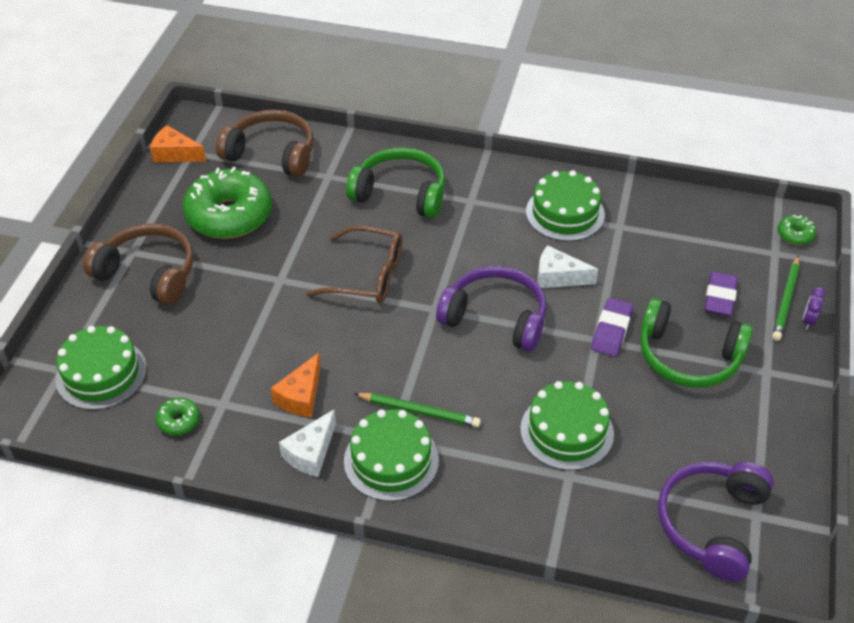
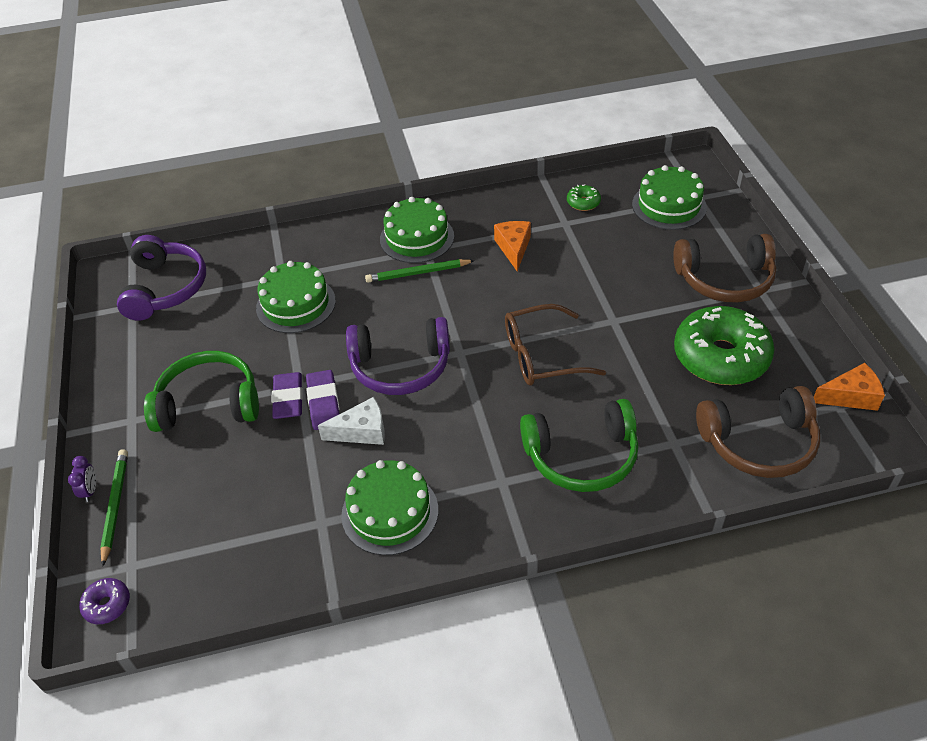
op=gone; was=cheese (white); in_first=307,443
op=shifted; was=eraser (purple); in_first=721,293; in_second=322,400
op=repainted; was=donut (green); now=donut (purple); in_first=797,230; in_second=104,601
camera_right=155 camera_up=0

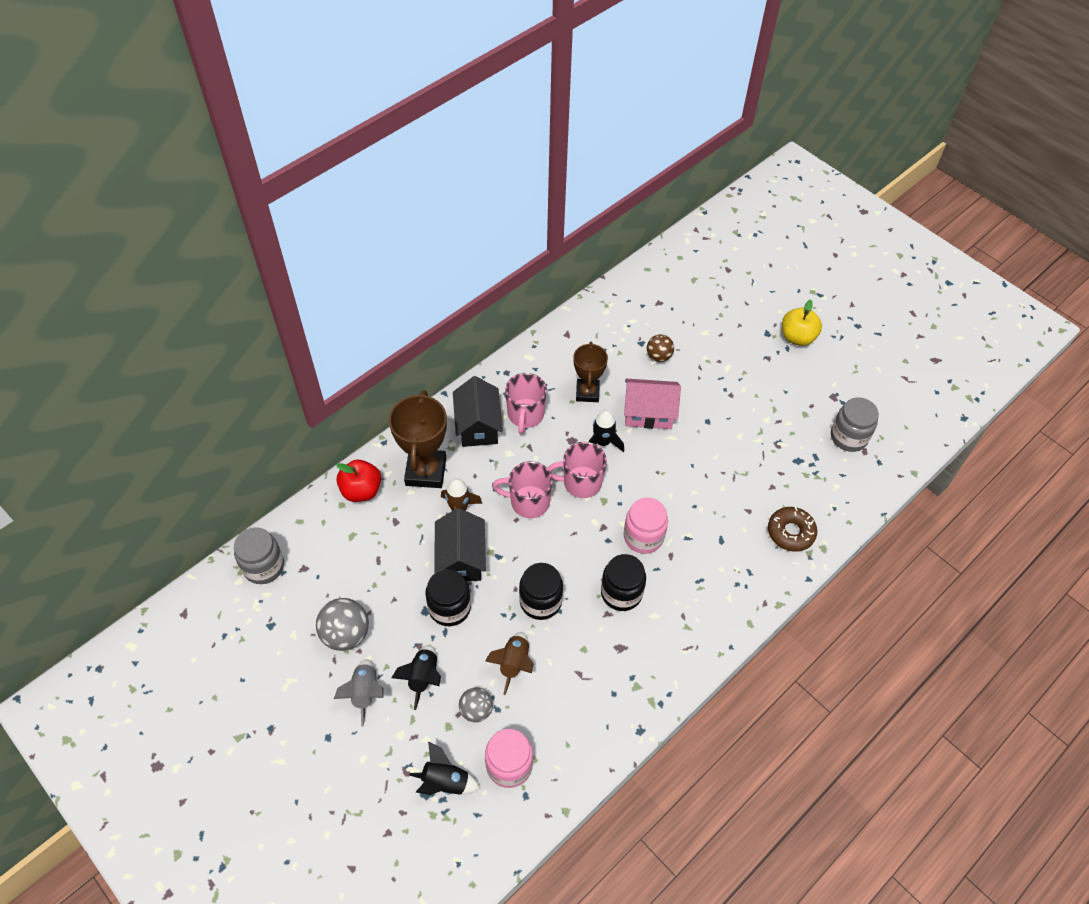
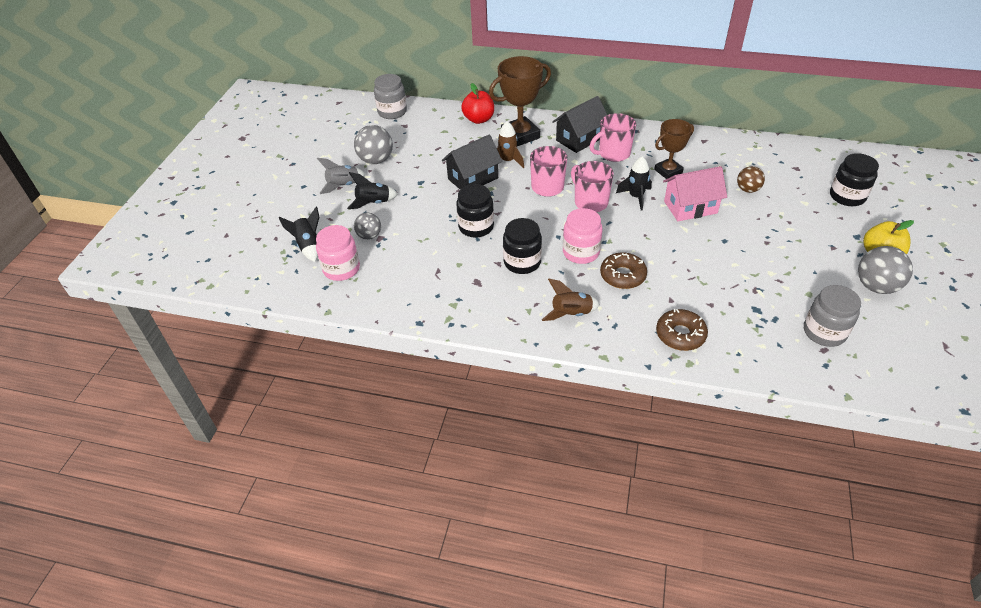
op=new; now=donut (brown); in_second=623,270
op=new; now=ball (grey); in_second=885,270
op=shifted; was=jar (black); in_first=448,597; in_second=854,179
op=shifted; was=rocket (brown); in_first=509,663; in_second=571,300
op=rotated; was=house (pink); in_first=652,404; in_second=695,193; clockwise=-75
camera_right=60 camera_up=-10

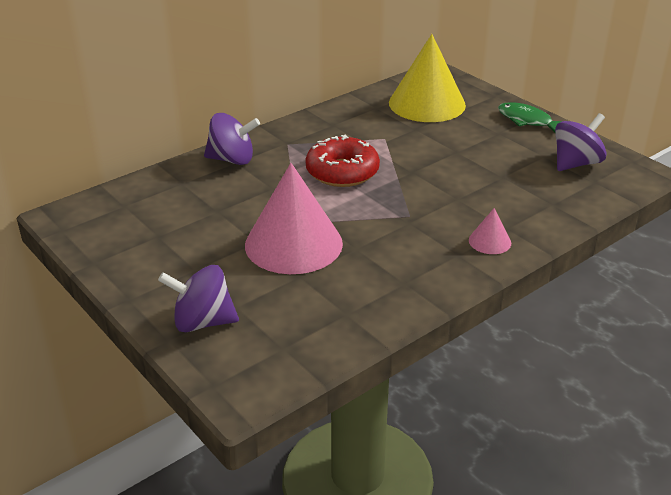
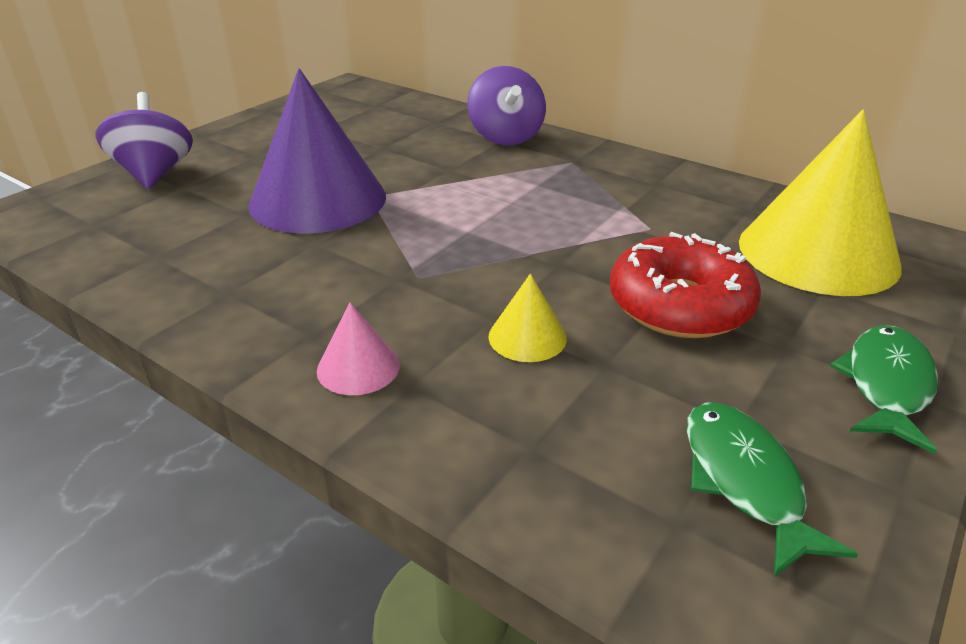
op=new; now=cone (yellow); in_second=527,318
op=shifted; was=donut (red); in_first=342,161; in_second=685,285
op=swapped; was=spinning top (purple); now=fish (green); in_first=581,142; in_second=772,490
op=repainted; was=cone (pink); now=cone (purple); in_first=294,218; in_second=317,151
camera_right=75 camera_up=0

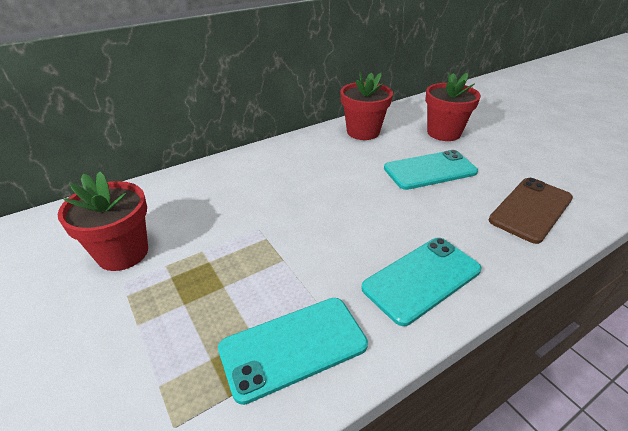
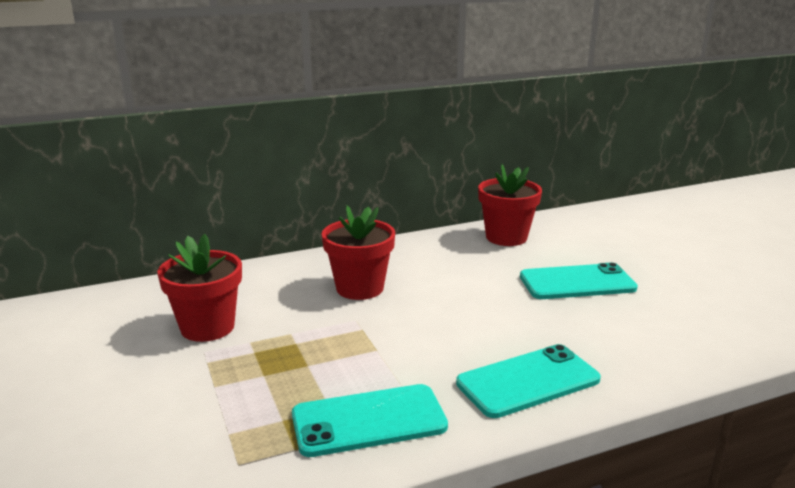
op=gone; was=phone (brown); in_first=531,211
op=shifted; was=flower pot (red); in_first=453,106; in_second=358,252
camera_right=10 camera_up=-15

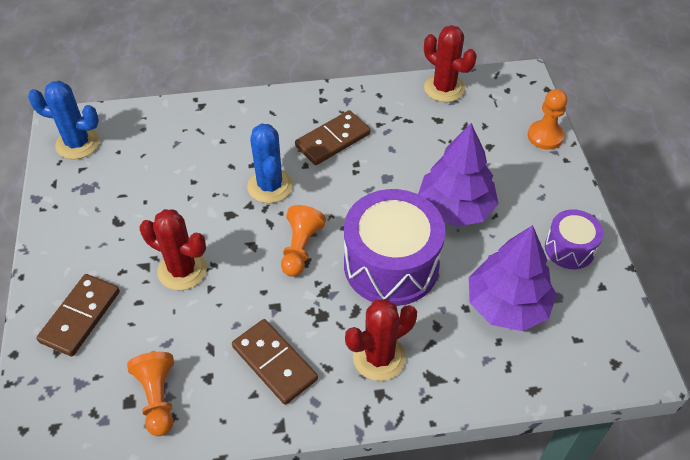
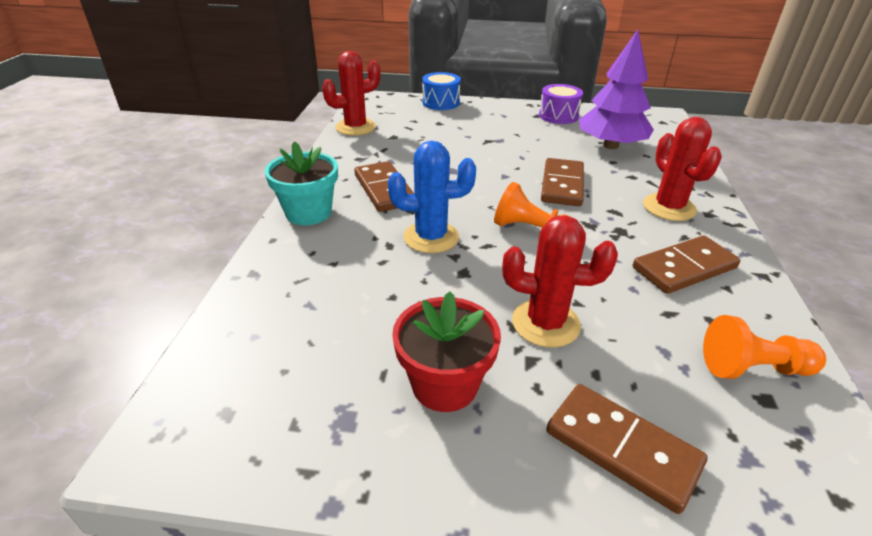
op=gone; was=cactus (blue); in_first=64,119
op=gone; was=tree (purple); in_first=458,175
op=new; now=flower pot (turquoise); in_second=301,183
op=new; now=flower pot (red); in_second=446,351
op=swapped; was=drum (purple); now=domino (brown); in_first=394,247; in_second=562,182
op=swapped; was=pawn (orange); now=drum (blue); in_first=547,119; in_second=441,91
op=rotated; was=cactus (red); in_first=173,249; in_second=560,281; clockwise=60
camera_right=-75 camera_up=-15

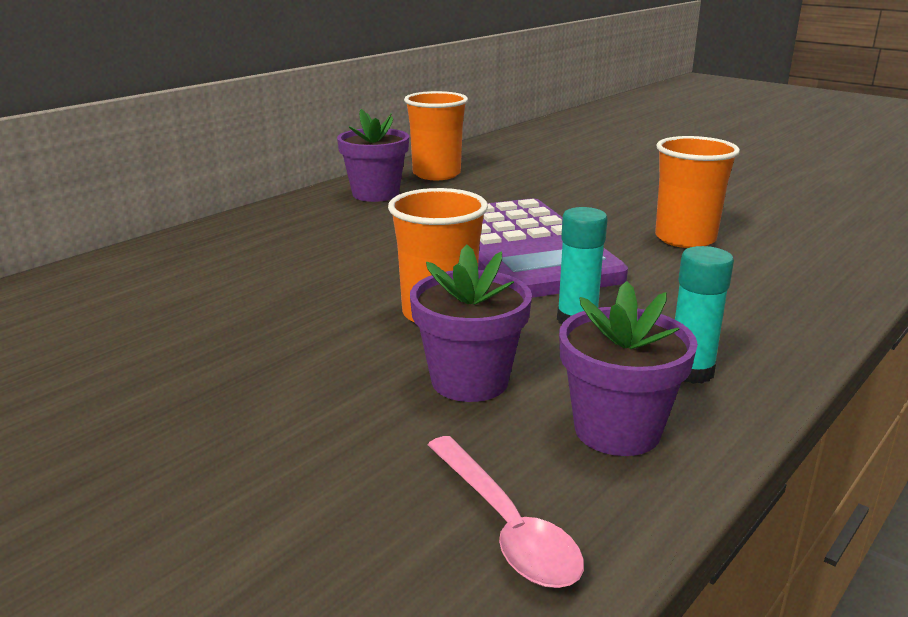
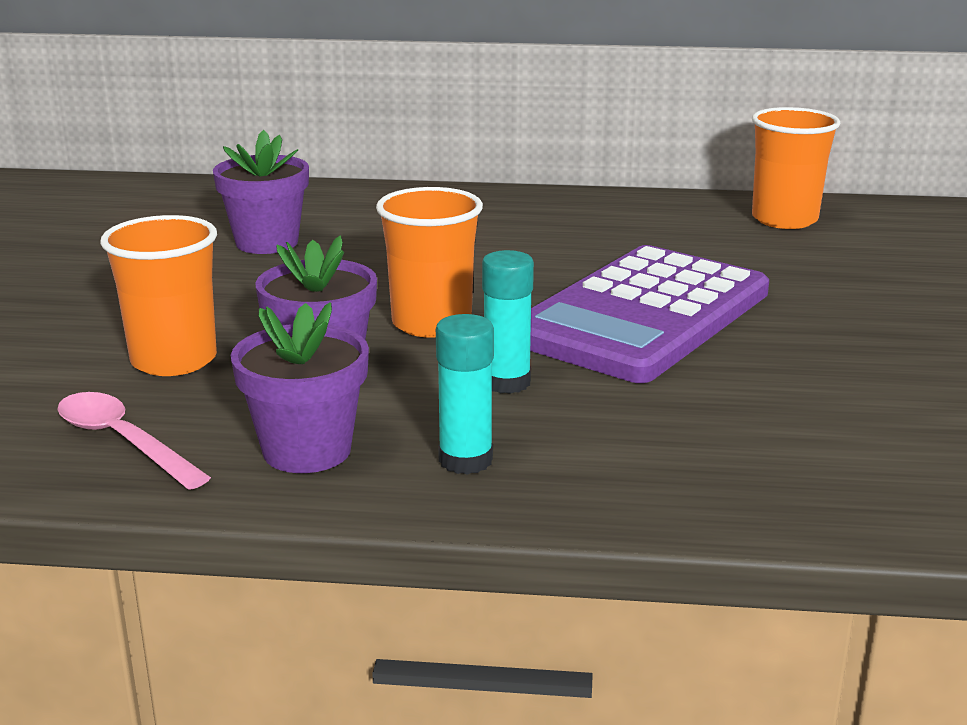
op=shifted; was=flower pot (purple); in_first=373,155; in_second=261,192
op=shifted; was=cup (orange); in_first=697,192; in_second=158,295
op=rotated; was=spoon (pink); in_first=506,512; in_second=134,441; clockwise=105
camera_right=55 camera_up=0

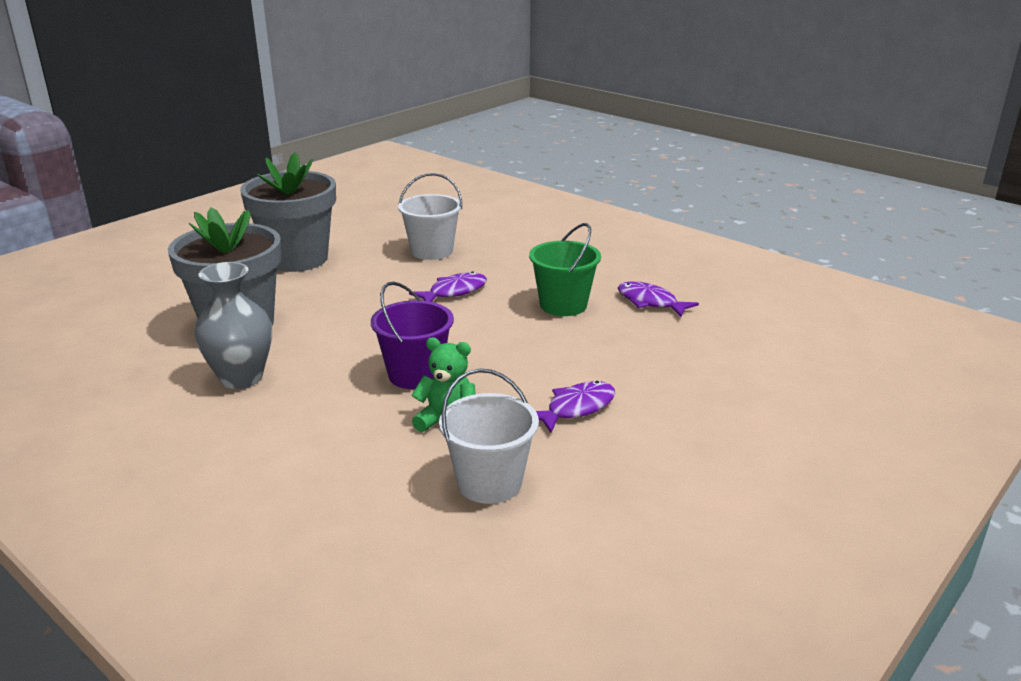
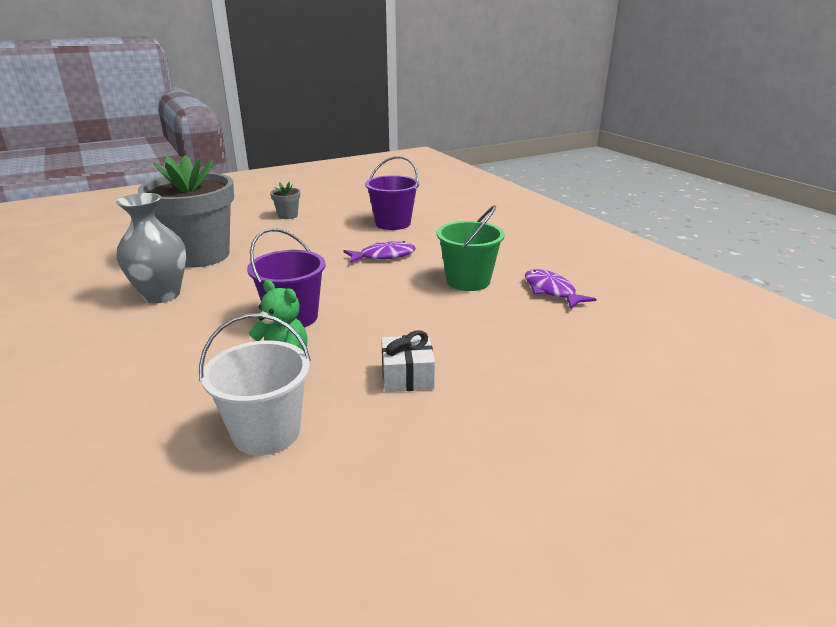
op=swapped; was=fish (purple); now=gift (white); in_first=575,407; in_second=408,361
op=repainted; was=bucket (white); now=bucket (purple); in_first=430,216; in_second=392,193
op=scaled; was=flower pot (grey); in_first=288,212; in_second=285,200; ratio=0.4
camera_right=20 camera_up=0

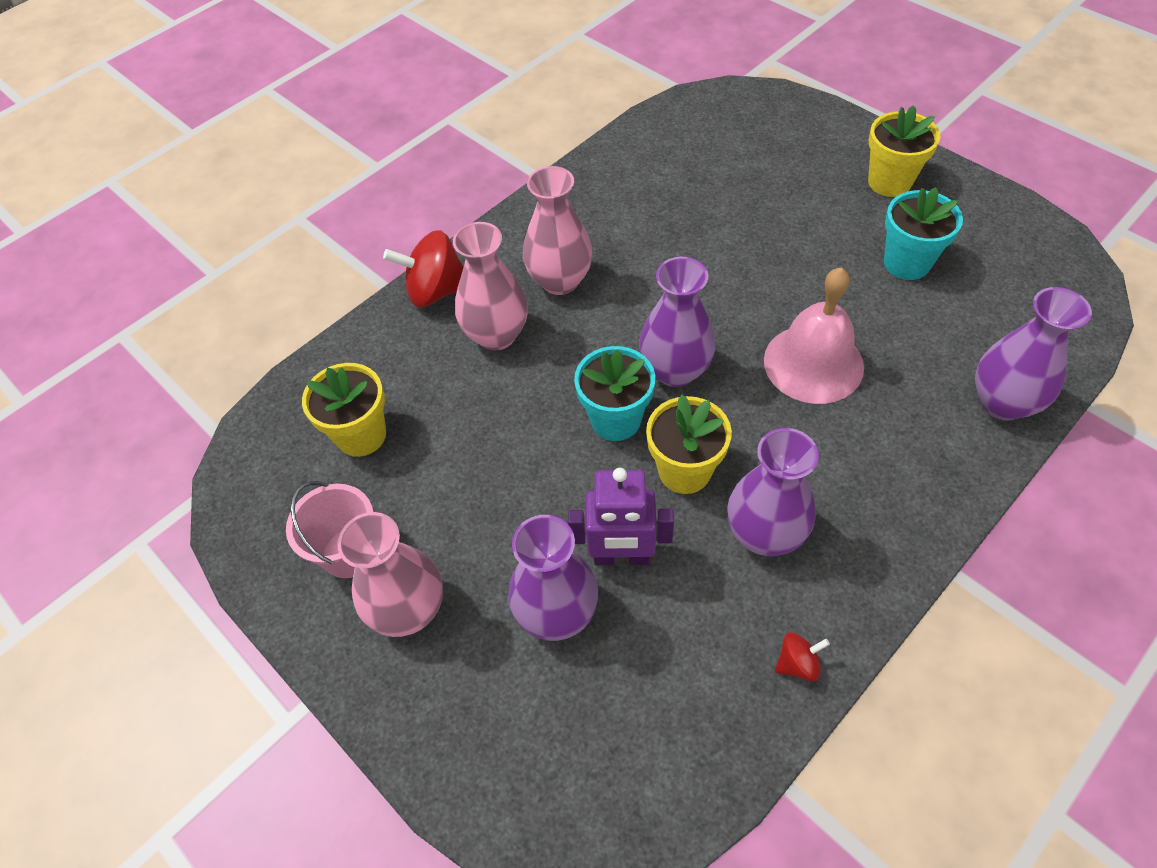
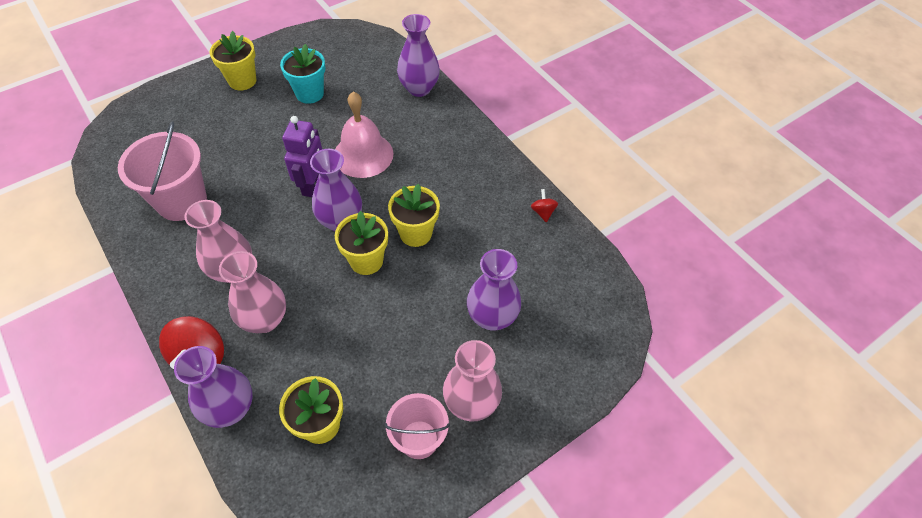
op=new; now=bucket (pink); in_second=162,171
op=shifted; was=robot (purple); in_first=621,516; in_second=302,156
op=shifted; was=vase (purple); in_first=773,492; in_second=213,387
op=repainted; was=flower pot (turquoise); now=flower pot (yellow); in_first=614,393; in_second=361,243
camera_right=-85 camera_up=0

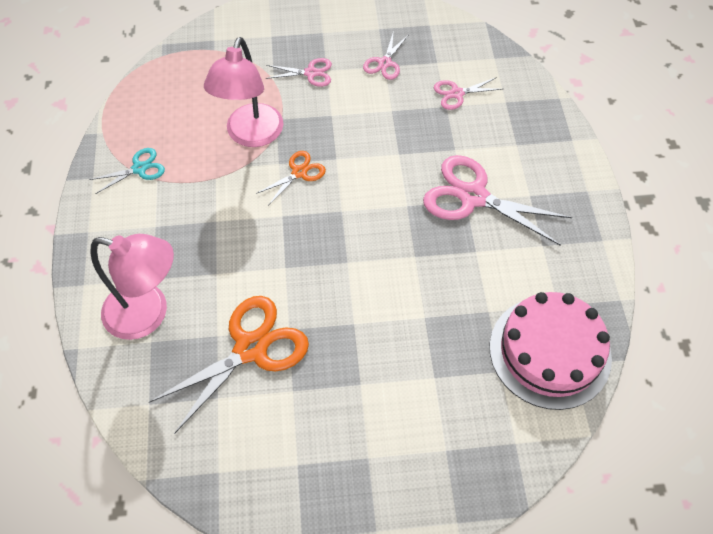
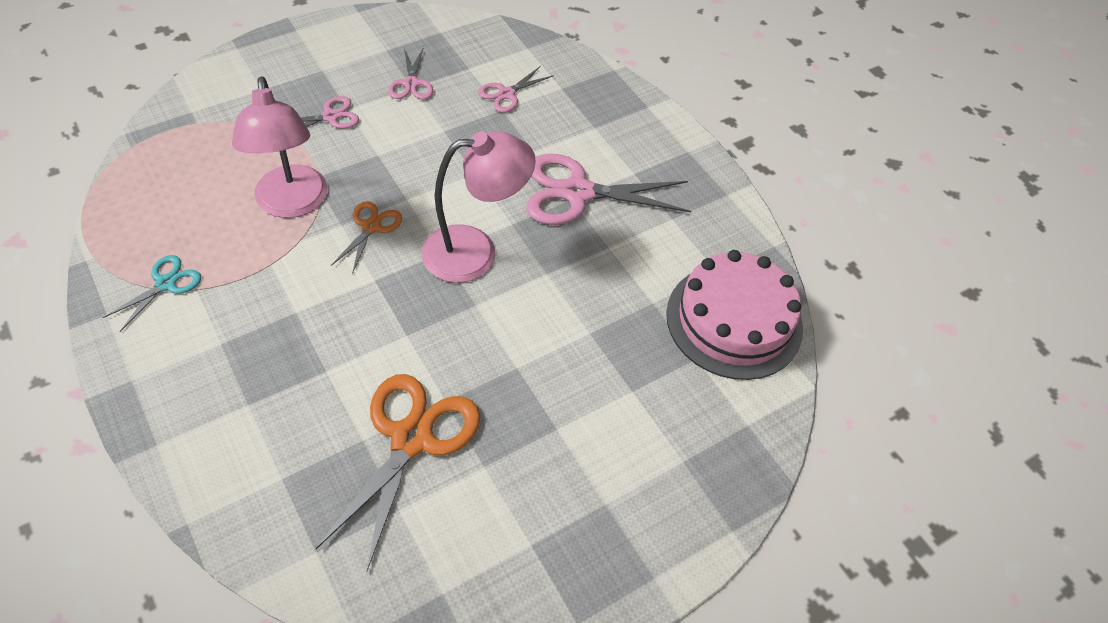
op=shifted; was=lamp (pink); in_first=132,287; in_second=479,207
camera_right=-30 camera_up=-5

